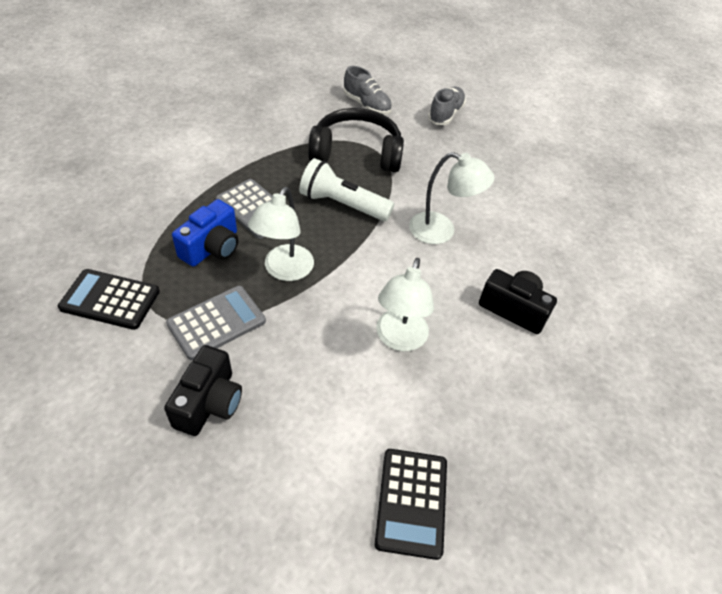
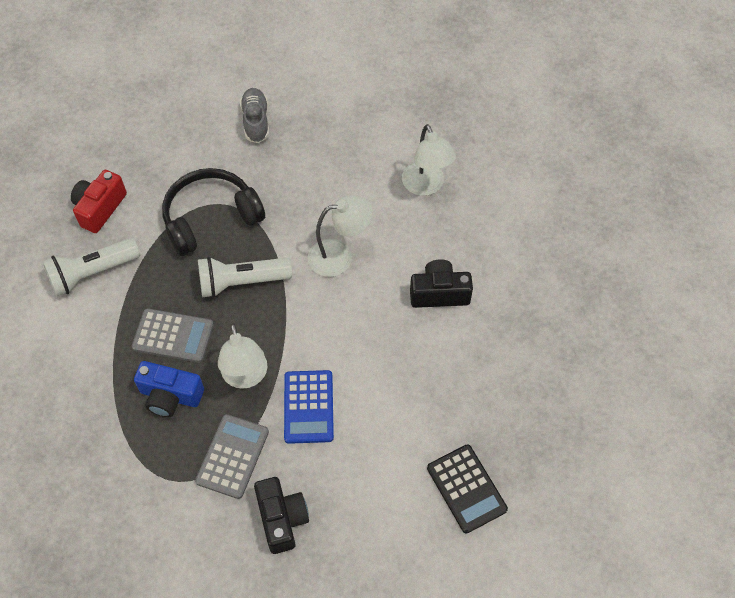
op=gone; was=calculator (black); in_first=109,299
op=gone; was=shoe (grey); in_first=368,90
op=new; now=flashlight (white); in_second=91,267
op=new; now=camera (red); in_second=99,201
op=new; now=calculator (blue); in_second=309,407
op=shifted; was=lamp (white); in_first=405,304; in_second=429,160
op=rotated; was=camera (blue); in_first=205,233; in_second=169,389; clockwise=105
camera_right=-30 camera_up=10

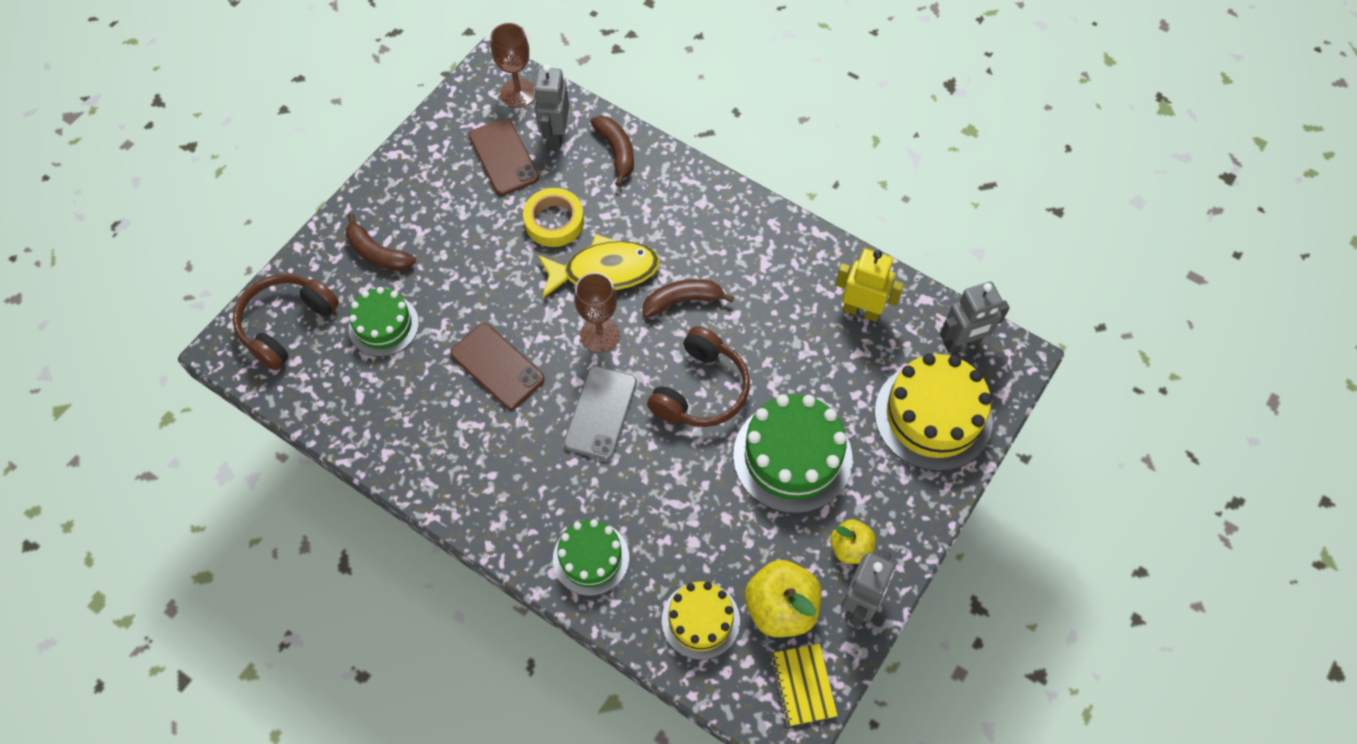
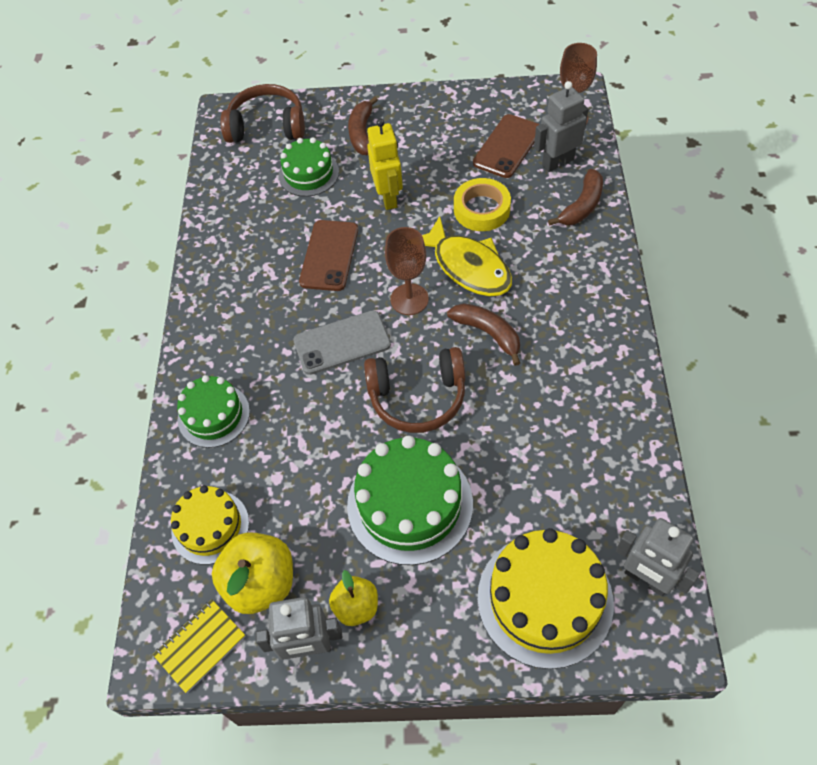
op=shifted; was=robot (yellow); in_first=870,285; in_second=385,164
camera_right=60 camera_up=-5

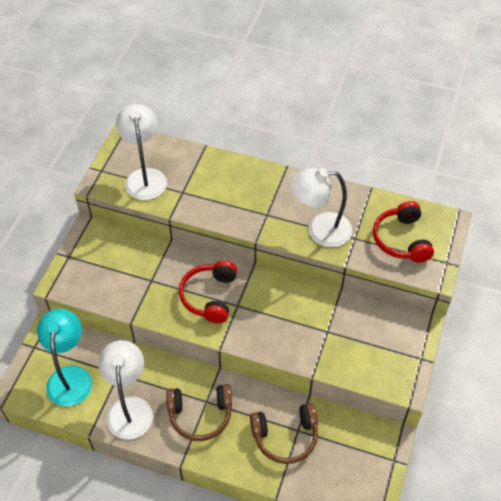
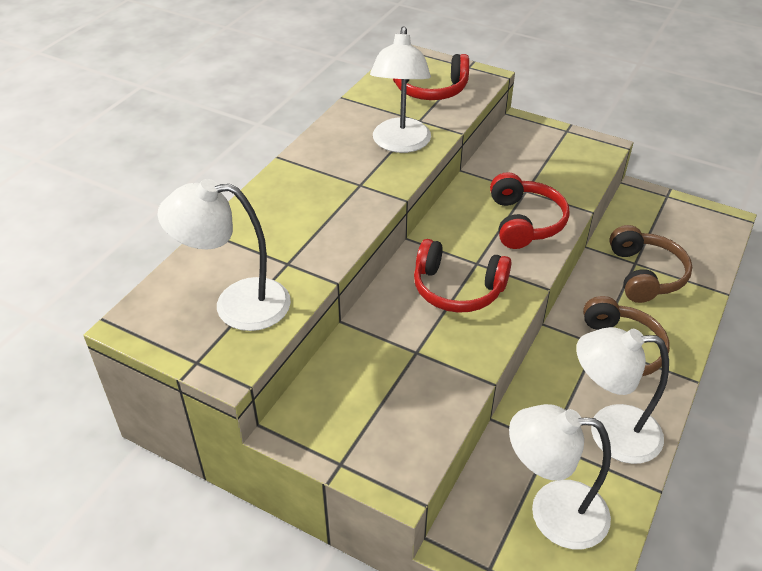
op=new; now=headphones (red); in_second=530,210
op=repainted; was=lamp (turquoise); now=lamp (white); in_first=64,357; in_second=560,476
camera_right=-80 camera_up=-10

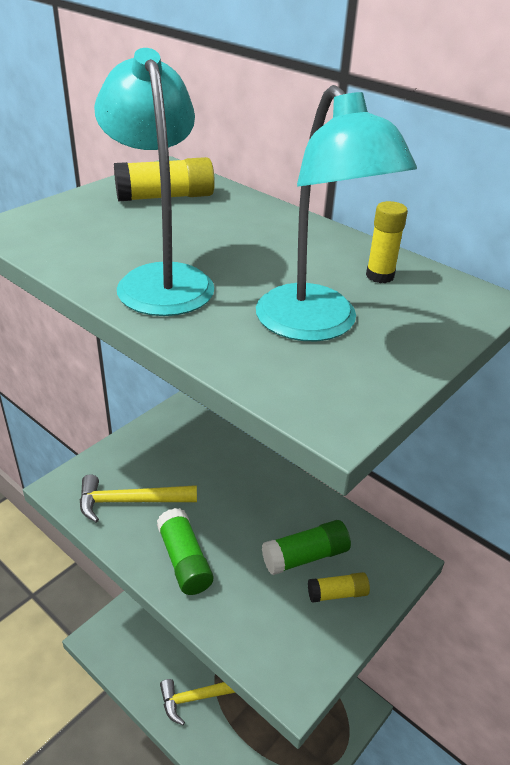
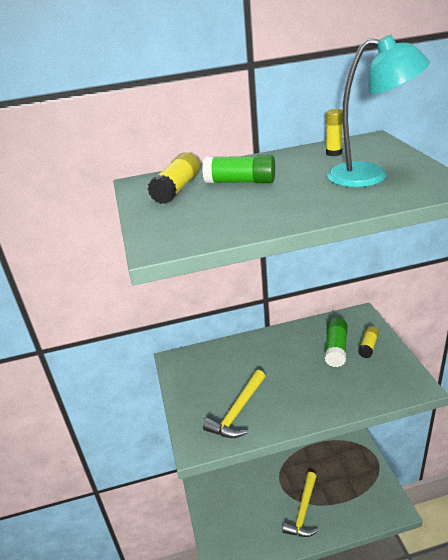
op=gone; was=lamp (turquoise); in_first=154,182
op=shifted; was=glue stick (green); in_first=185,551; in_second=238,169
camera_right=-50 camera_up=-5

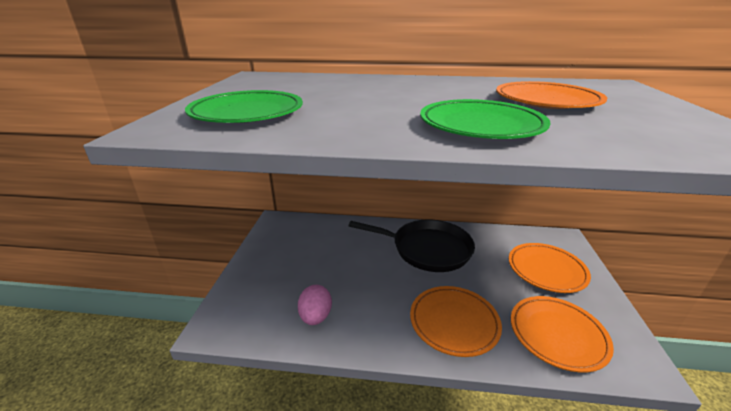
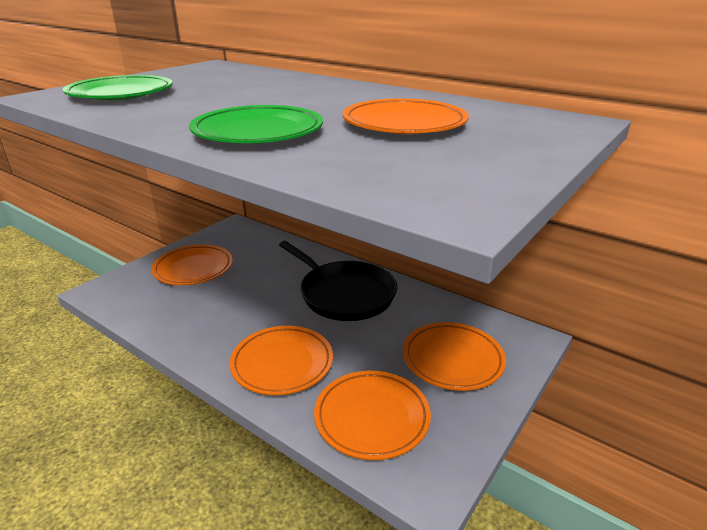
op=gone; was=egg (pink); in_first=315,305
op=new; now=plate (orange); in_second=192,264
camera_right=30 camera_up=0

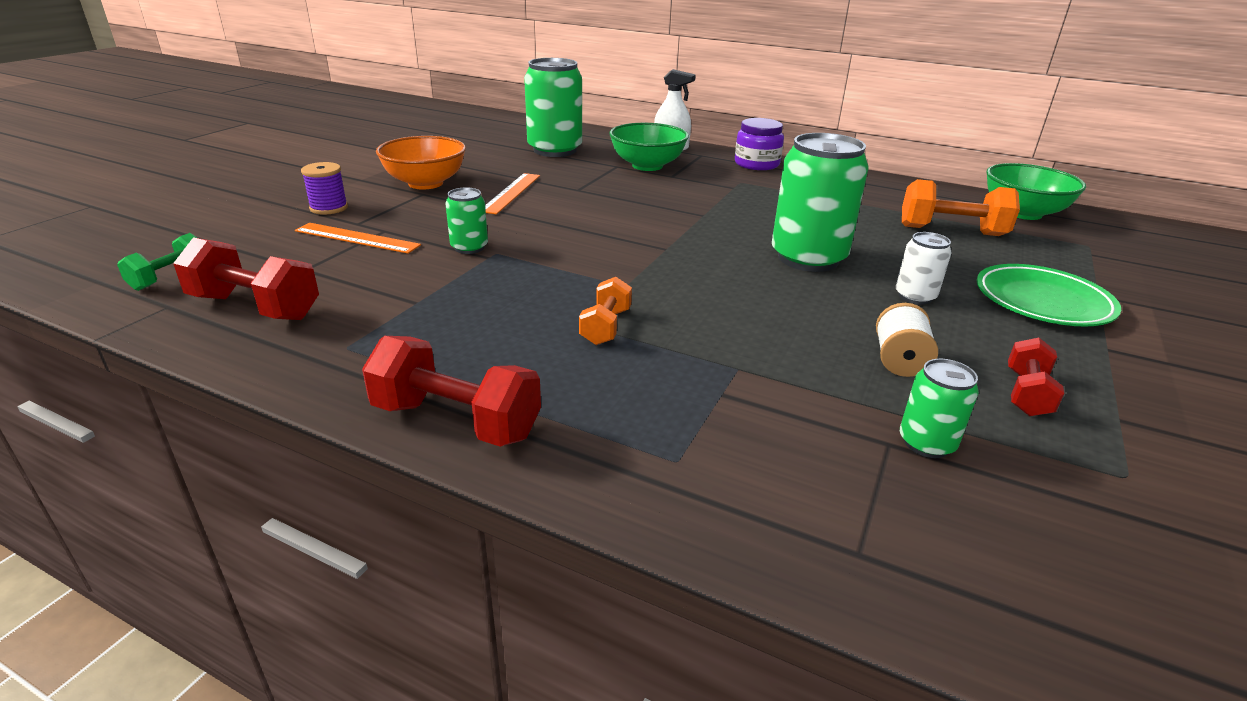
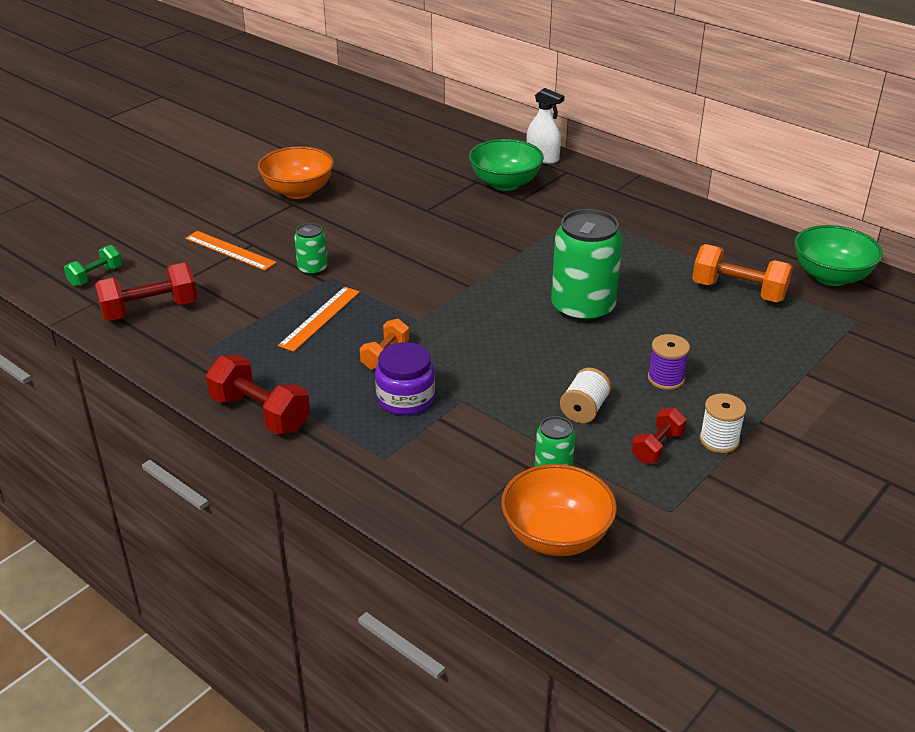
op=gone; was=can (green); in_first=553,107
op=gone; was=can (white); in_first=924,268
op=gone; was=plate (green); in_first=1049,295
op=new; now=bowl (orange); in_second=559,510
op=new; now=spool (white); in_second=722,423
op=shifted; was=spool (purple); in_first=324,188; in_second=669,362
op=shifted; was=ruler (orange); in_first=512,193; in_second=319,319
op=shifted; was=jar (purple); in_first=759,144; in_second=405,378
op=rotated; was=dumbbell (red); in_first=246,278; in_second=146,292; clockwise=-60
camera_right=15 camera_up=5

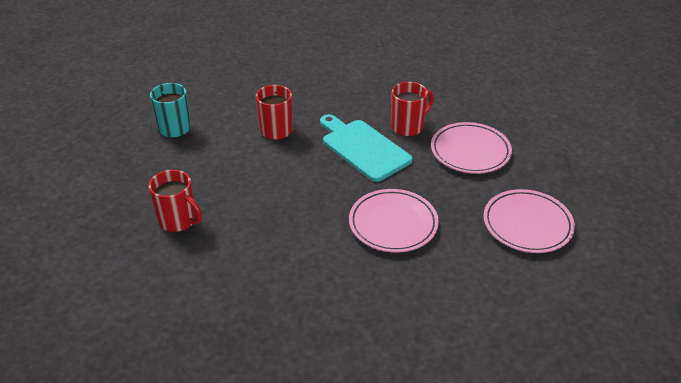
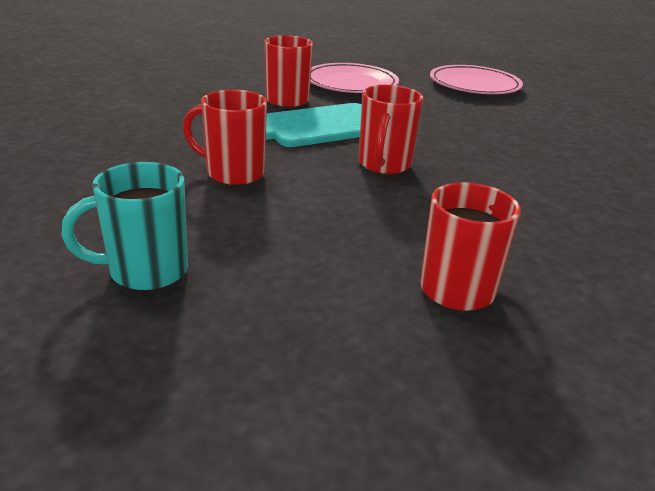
op=gone; was=plate (pink); in_first=394,221
op=new; now=mug (red); in_second=390,129
camera_right=-80 camera_up=-10

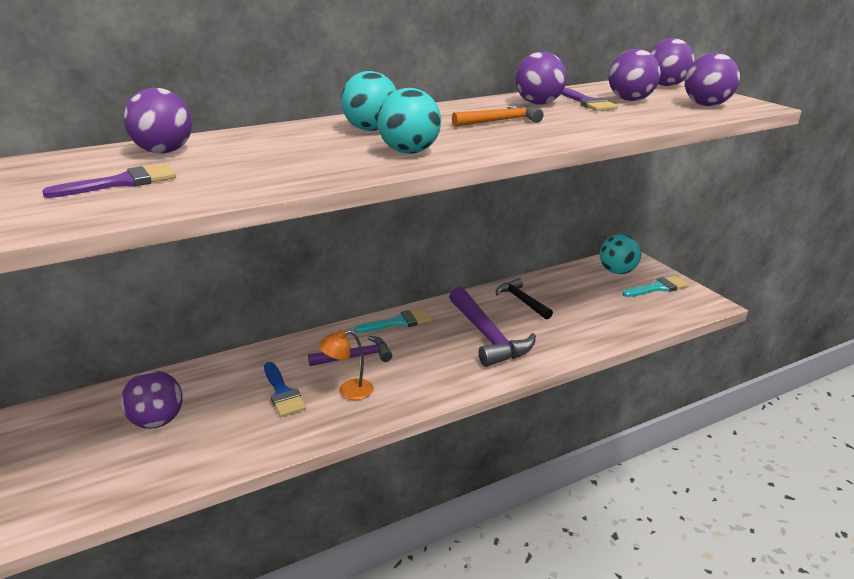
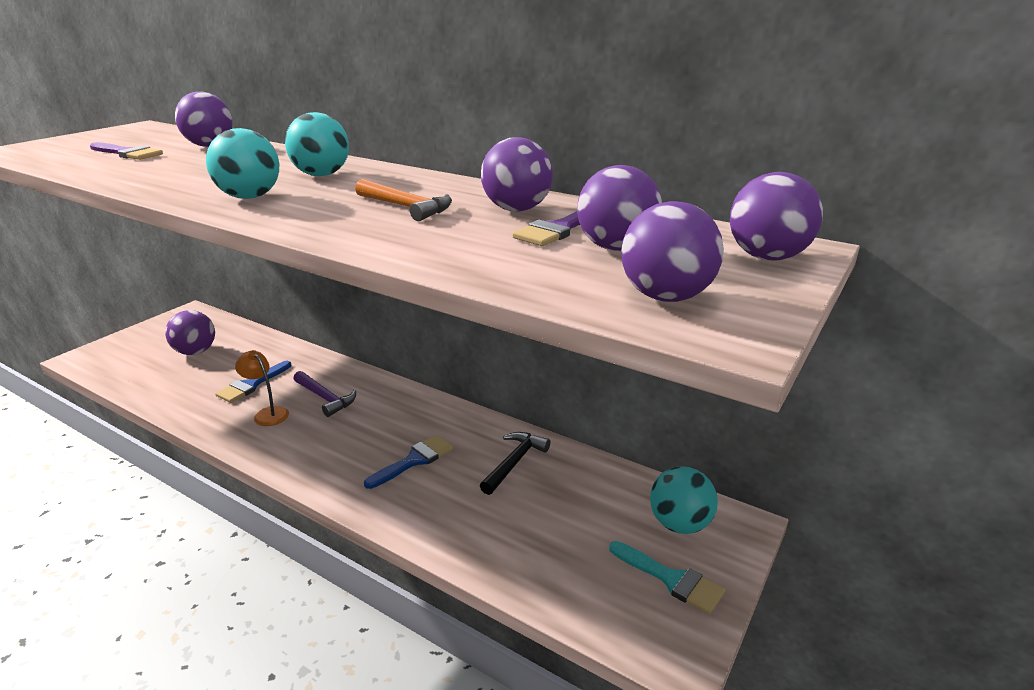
op=gone; was=brush (turquoise); in_first=393,321
op=swapped; was=hammer (purple); now=brush (blue); in_first=492,327; in_second=408,462
camera_right=60 camera_up=0

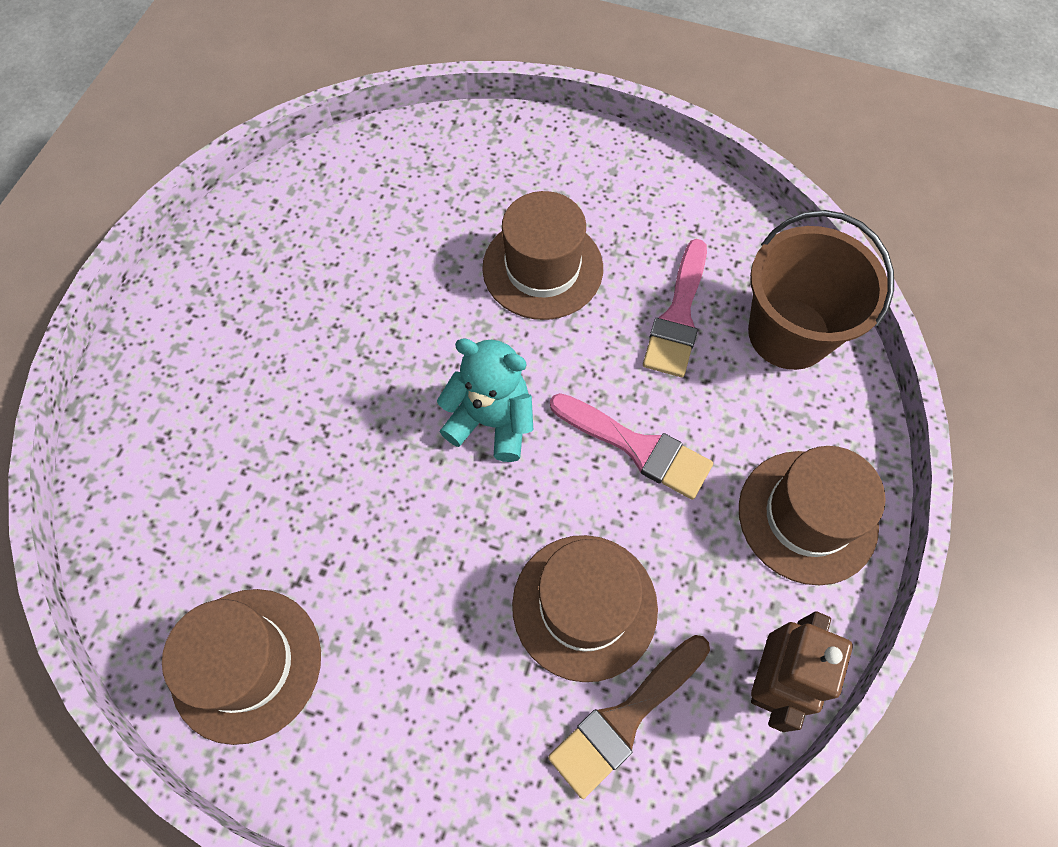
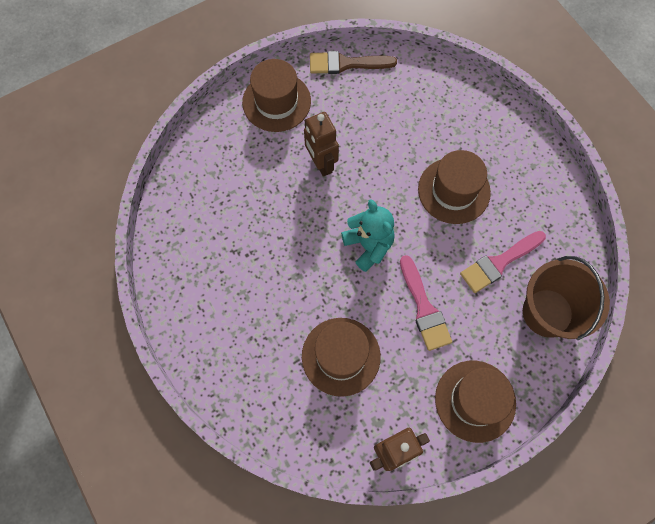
op=new; now=robot (brown); in_second=321,144
op=shifted; was=hat (brown); in_first=241,667; in_second=276,95
op=shifted; was=brush (brown); in_first=629,717; in_second=353,62
camera_right=40 camera_up=5

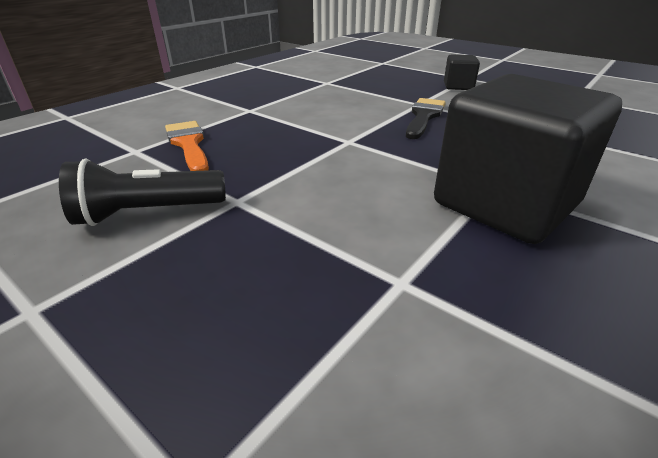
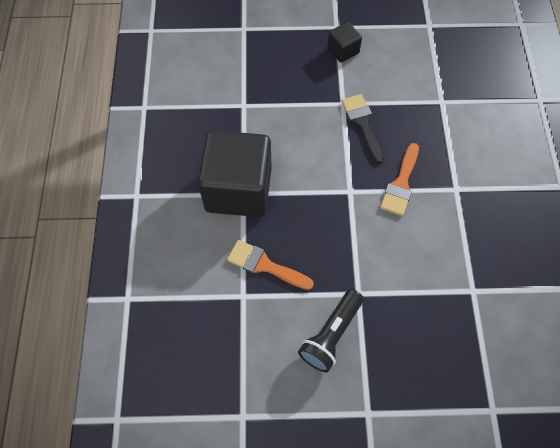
op=new; now=brush (orange); in_second=399,179
op=shifted; was=cube (black); in_first=528,159; in_second=235,173
camera_right=-40 camera_up=30

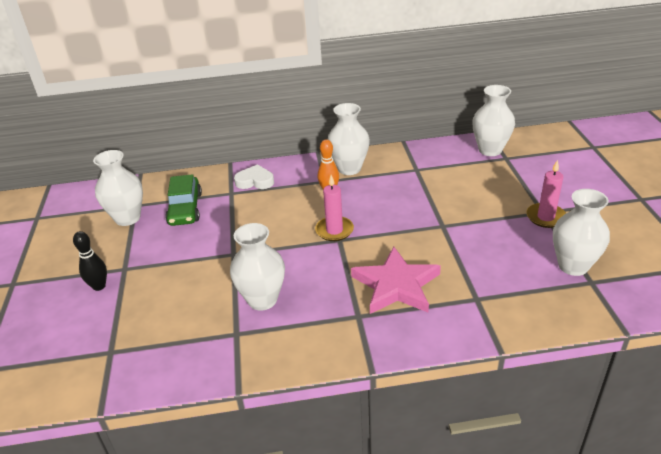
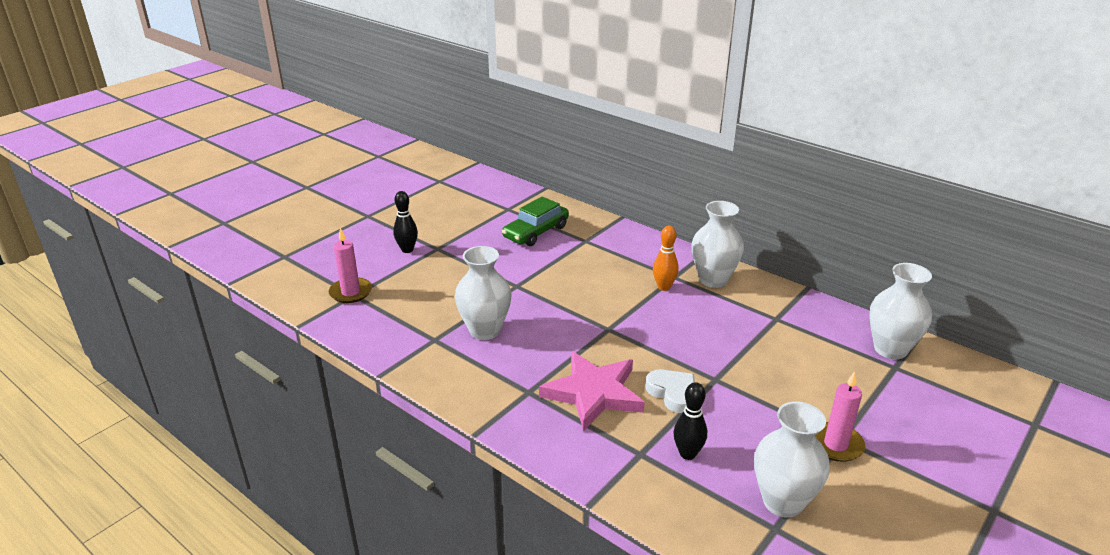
op=gone; was=vase (white); in_first=118,188
op=new; now=bowling pin (black); in_second=690,421
op=shifted; was=heart (white); in_first=254,176; in_second=670,391
op=shifted; was=candle (pink); in_first=334,208; in_second=350,265
camera_right=45 camera_up=-5

